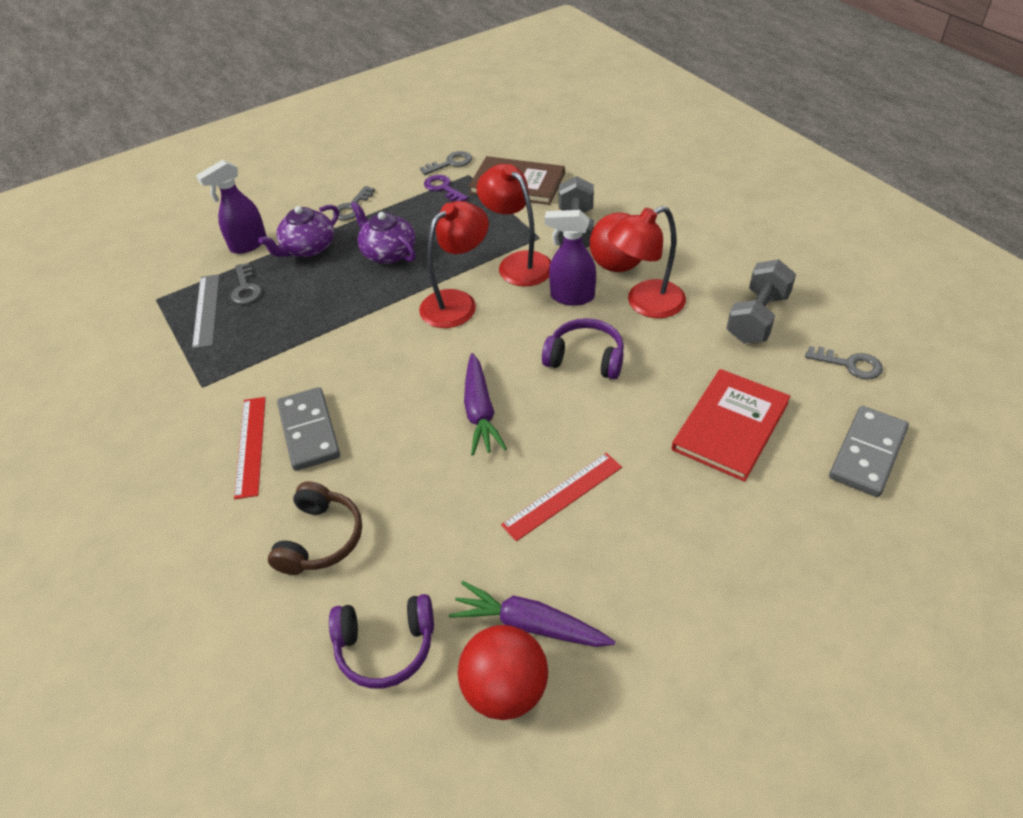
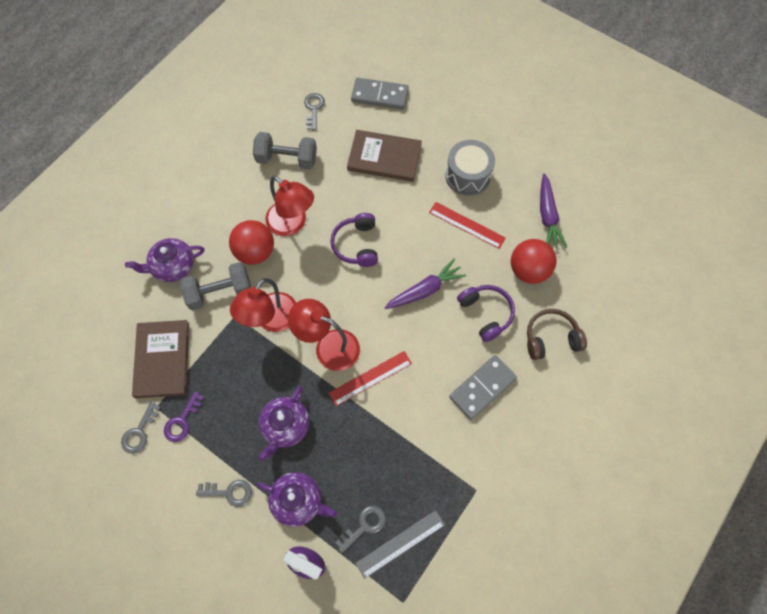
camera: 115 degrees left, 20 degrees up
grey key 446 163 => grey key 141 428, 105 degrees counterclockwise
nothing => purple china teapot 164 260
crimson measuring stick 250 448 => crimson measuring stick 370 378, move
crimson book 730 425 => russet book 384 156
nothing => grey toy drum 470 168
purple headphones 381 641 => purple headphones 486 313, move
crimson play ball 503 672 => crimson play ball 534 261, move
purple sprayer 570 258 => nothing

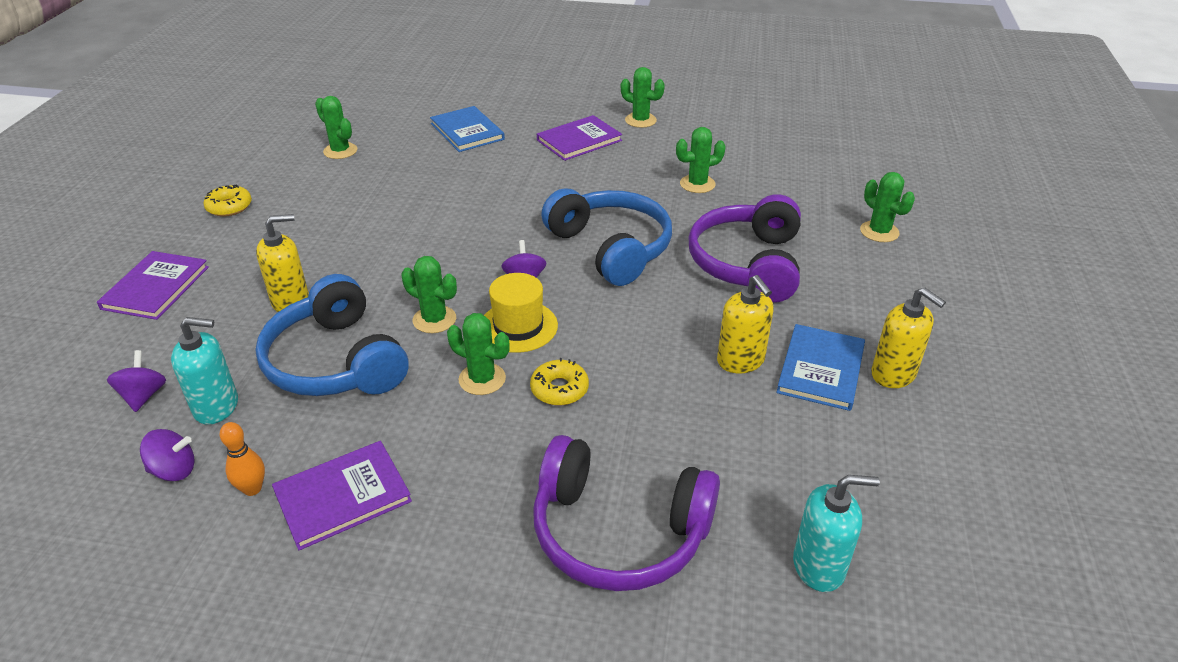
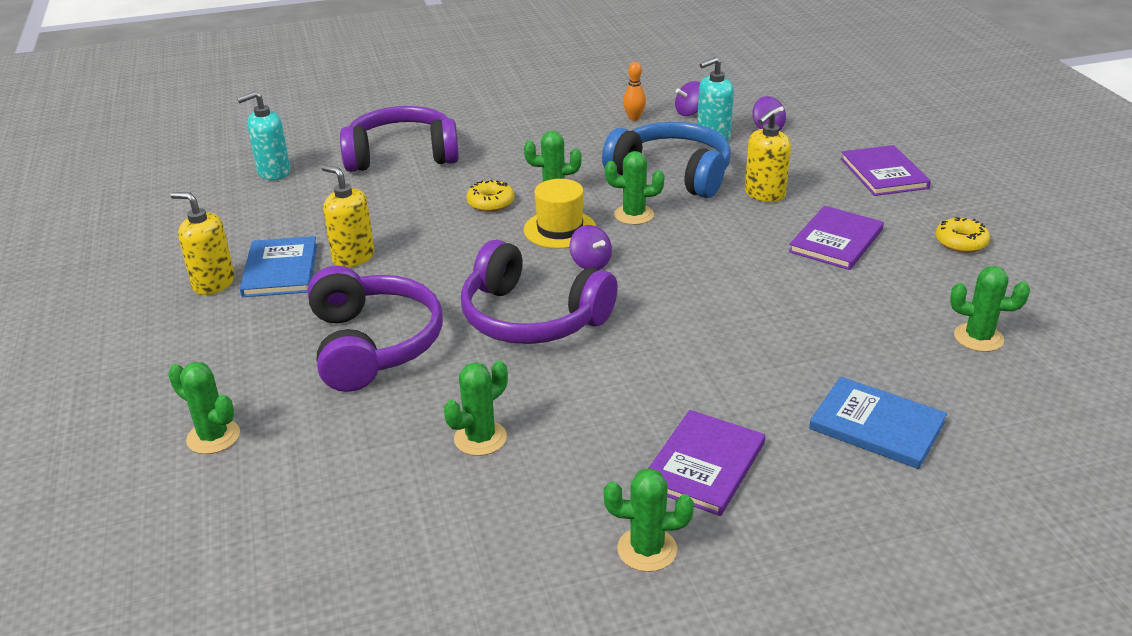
camera: 155 degrees right, 5 degrees down
royal blue headphones 606 237 => purple headphones 539 292
purple book 342 495 => purple book 836 238, move

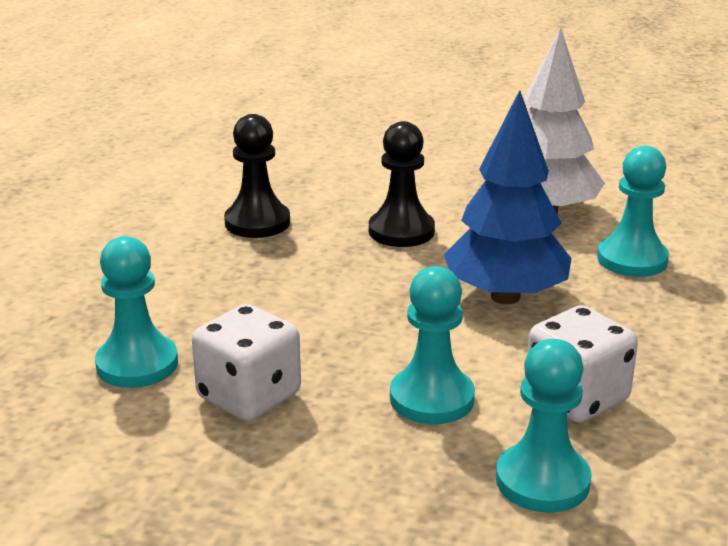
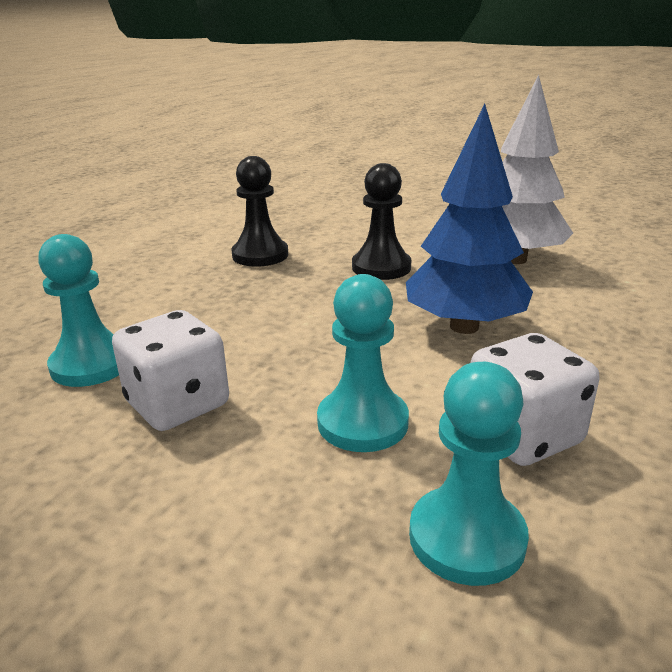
camera: 10 degrees right, 0 degrees up
turquoise game pawn 633 211 => nothing

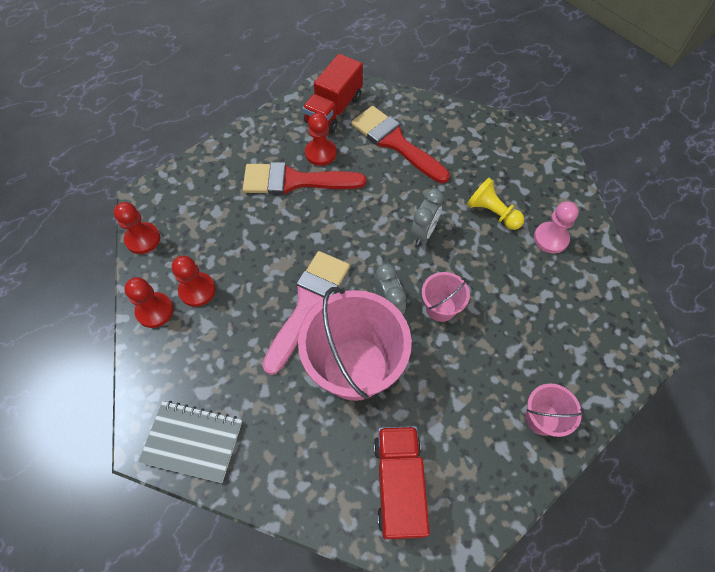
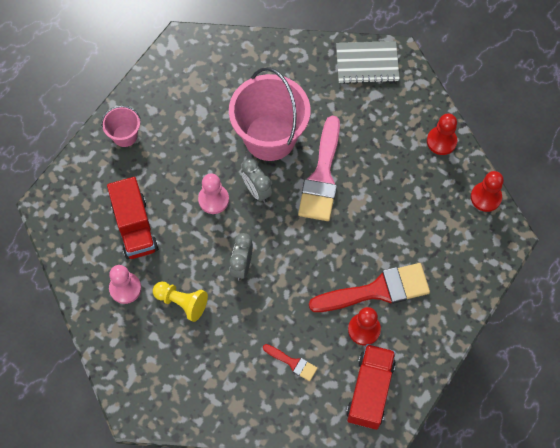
camera: 165 degrees right, 5 degrees up
crimson truck 402 483 => crimson truck 133 218, move
rosy pail 446 297 => rosy game pawn 213 193
crimson paintbrush 400 144 => crimson paintbrush 290 362, x0.47
crimson game pawn 194 281 => nothing

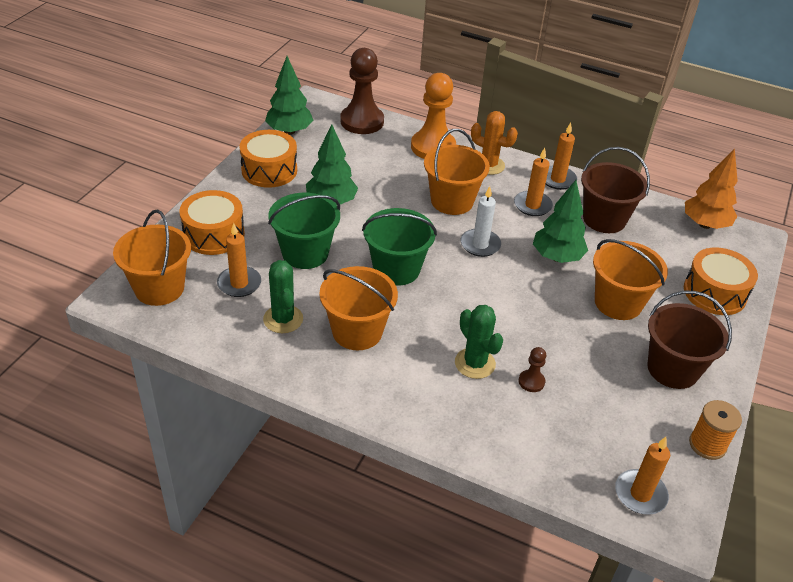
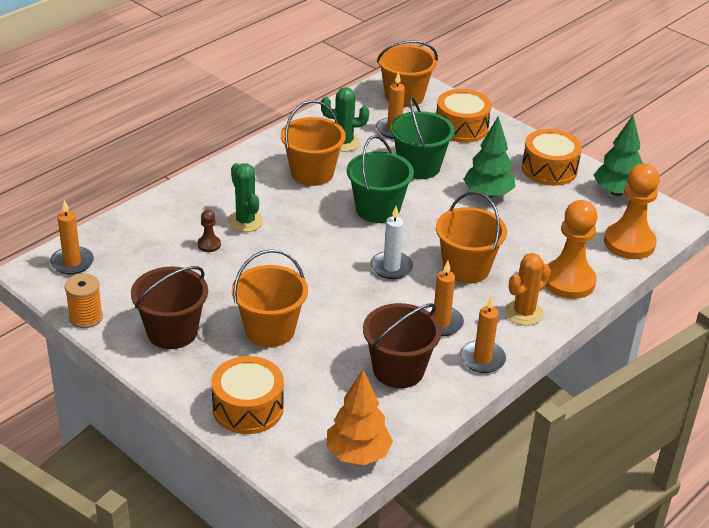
camera: 110 degrees right, 5 degrees down
emerald cactus 479 342 => emerald cactus 246 197, 75 degrees clockwise
russet game pawn 362 91 => bright orange game pawn 632 211
emerald toy tree 560 221 => nothing

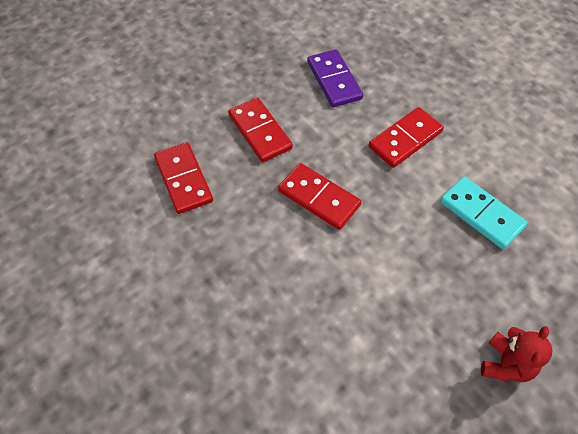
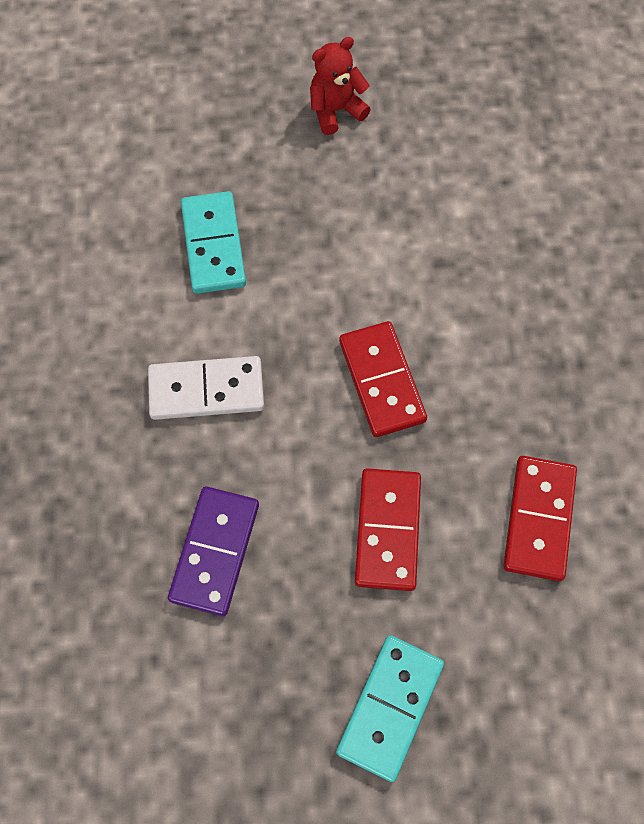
camera: 145 degrees left, 10 degrees up
crimson domino piece 406 137 => pure white domino piece 206 388
nothing => turquoise domino piece 390 708

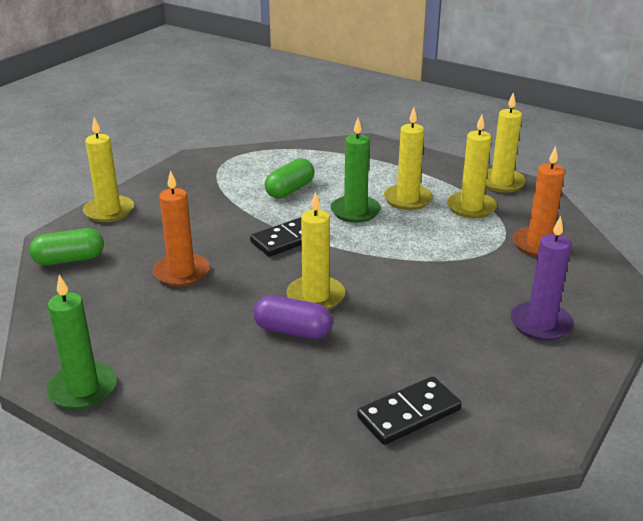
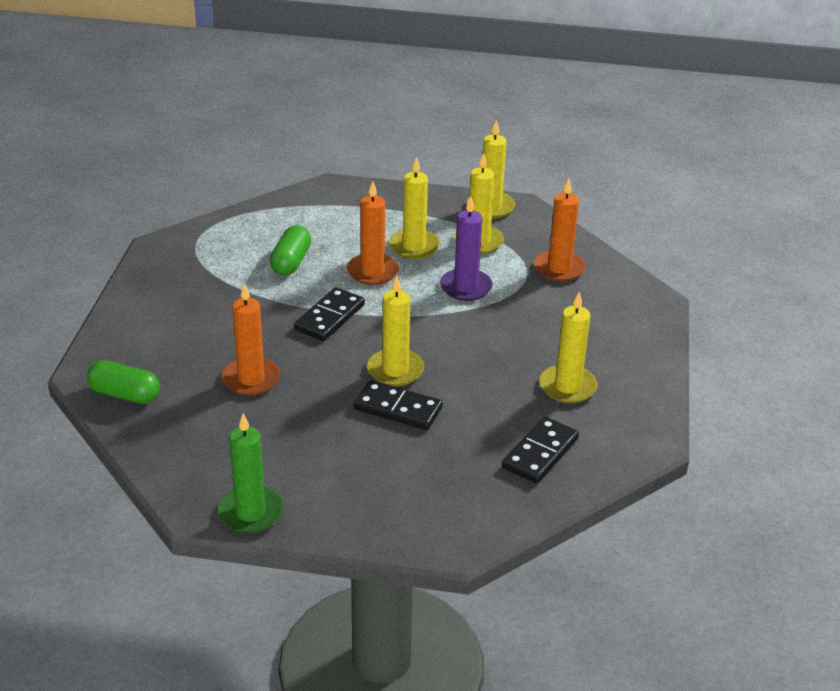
camera: 25 degrees left, 5 degrees up
emerald pill 66 246 => emerald pill 123 382, 60 degrees clockwise
emerald pillar candle 356 170 => bright orange pillar candle 373 233
purple pill 293 317 => ebony domino piece 398 405
purple pillar candle 542 278 => purple pillar candle 466 249, move
bright yellow pillar candle 108 169 => bright yellow pillar candle 568 347, move

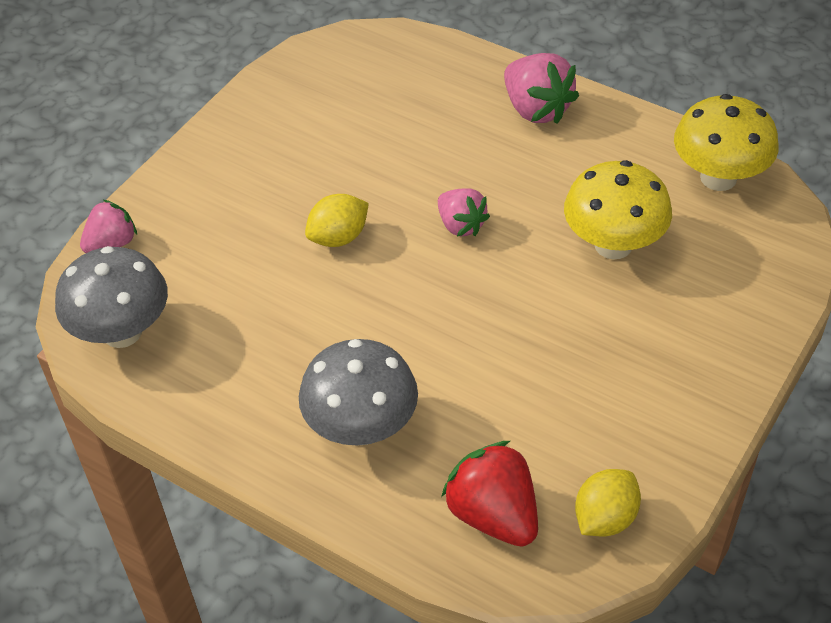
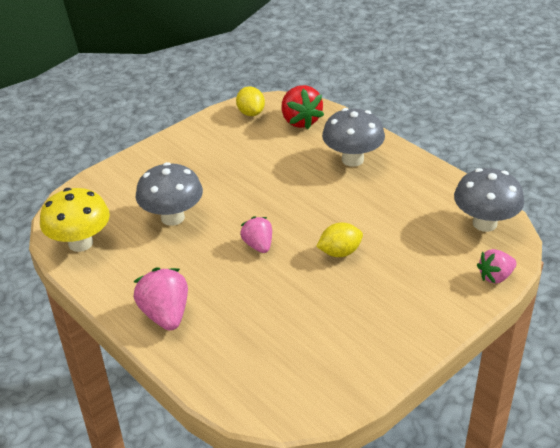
camera: 165 degrees left, 10 degrees down
bright yellow fungus 618 209 => grey fungus 169 194
bright yellow toy lemon 608 503 => bright yellow toy lemon 250 101, 75 degrees counterclockwise

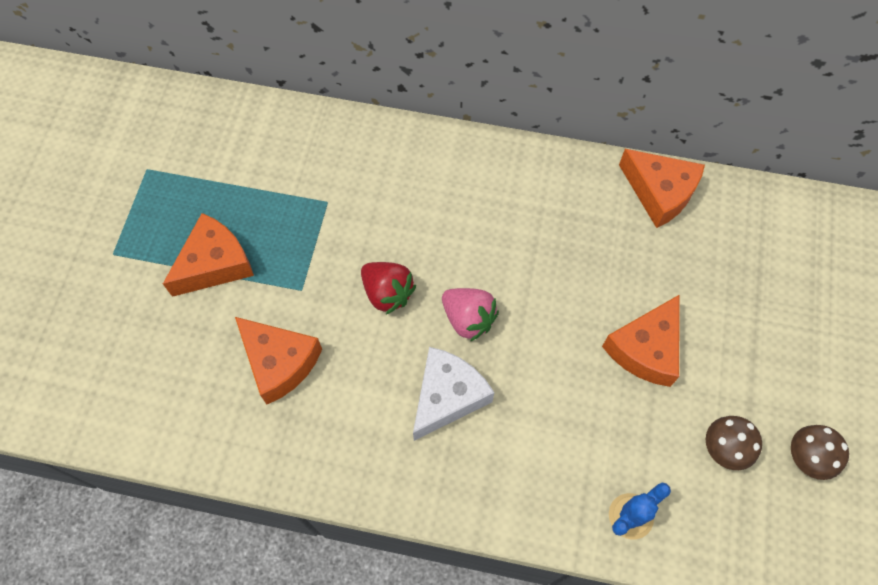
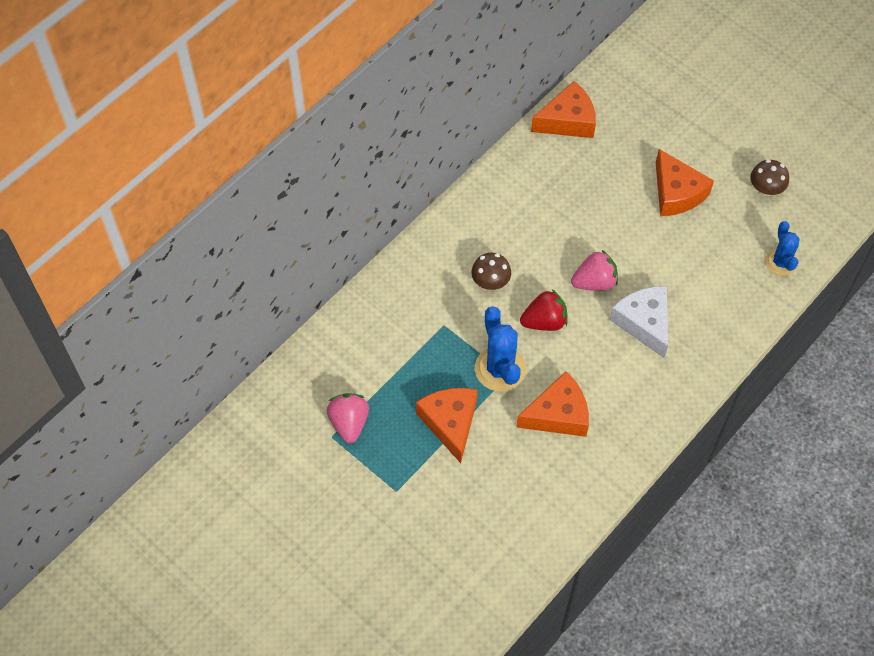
camera: 60 degrees left, 5 degrees down
nothing => rosy toy strawberry 348 418
russet fungus 820 452 => russet fungus 491 271, move
nothing => royal blue cactus 500 349

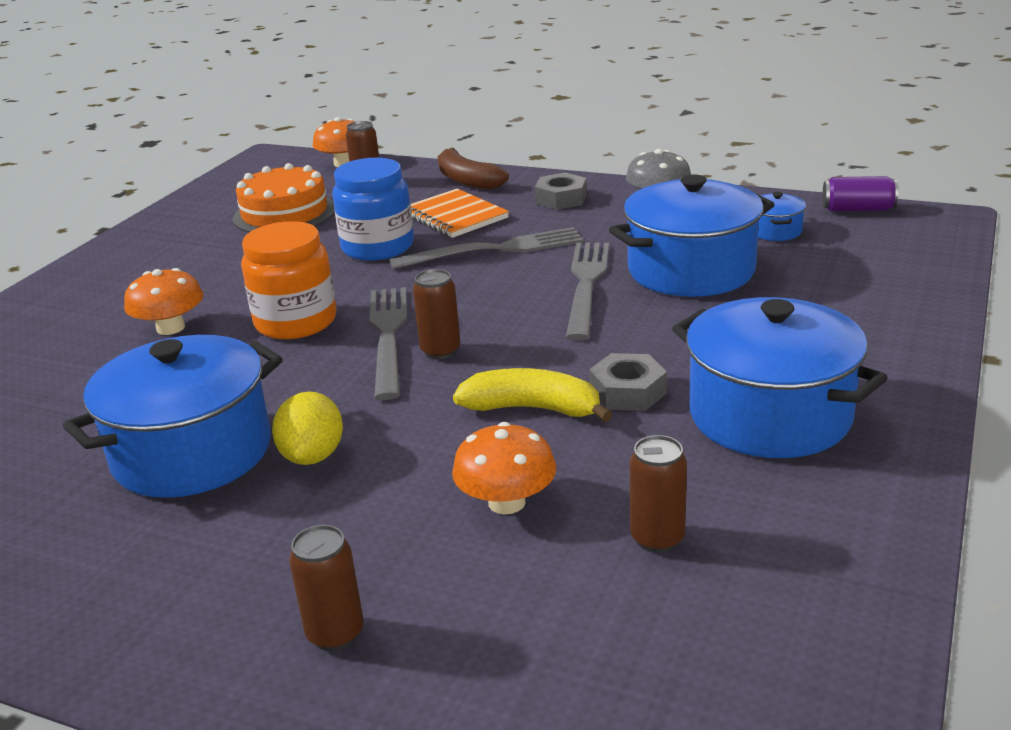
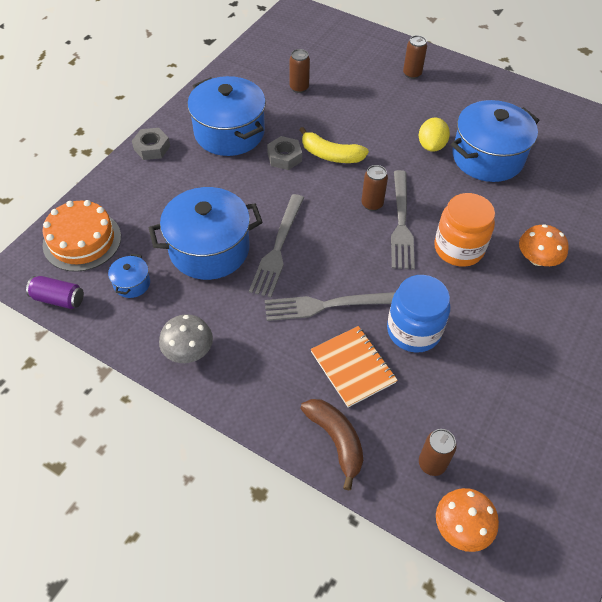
camera: 175 degrees left, 25 degrees up
bright orange cake 284 197 => bright orange cake 81 236, move
grey nut 561 191 => grey nut 151 144, move
bright orange fungus 504 468 => nothing

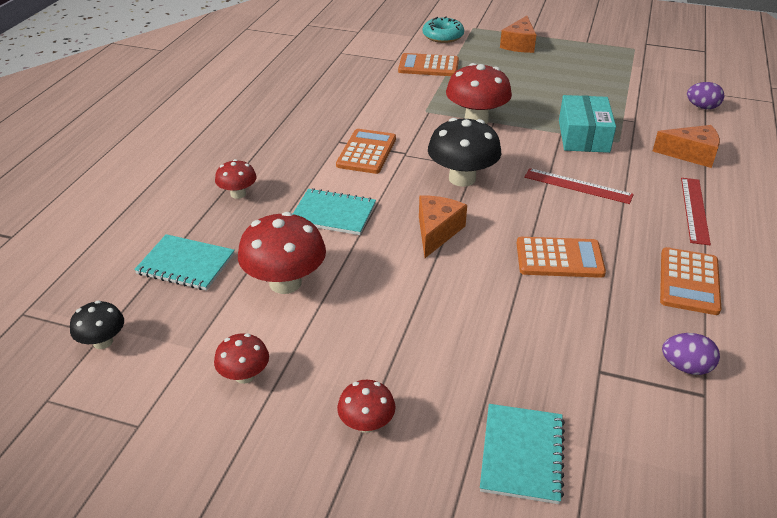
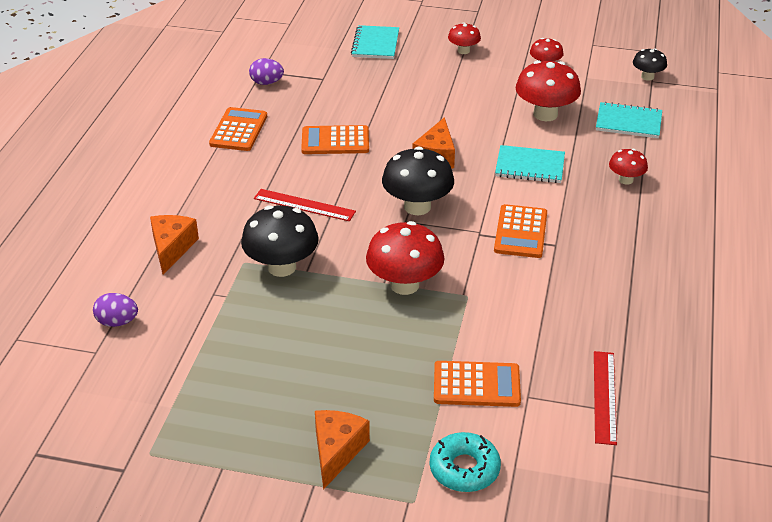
camera: 175 degrees right, 0 degrees up
bright orange piece of cheese 686 146 => bright orange piece of cheese 174 245, 90 degrees clockwise
turquoise package 587 124 => ebony fungus 280 241
crimson measuring stick 696 211 => crimson measuring stick 605 398, move

